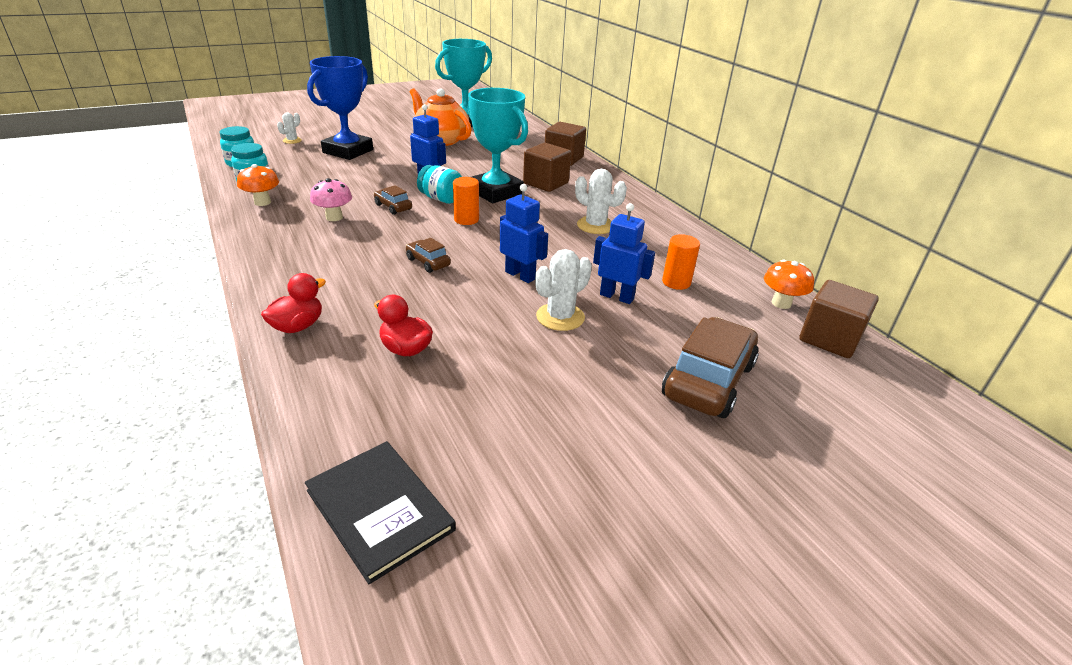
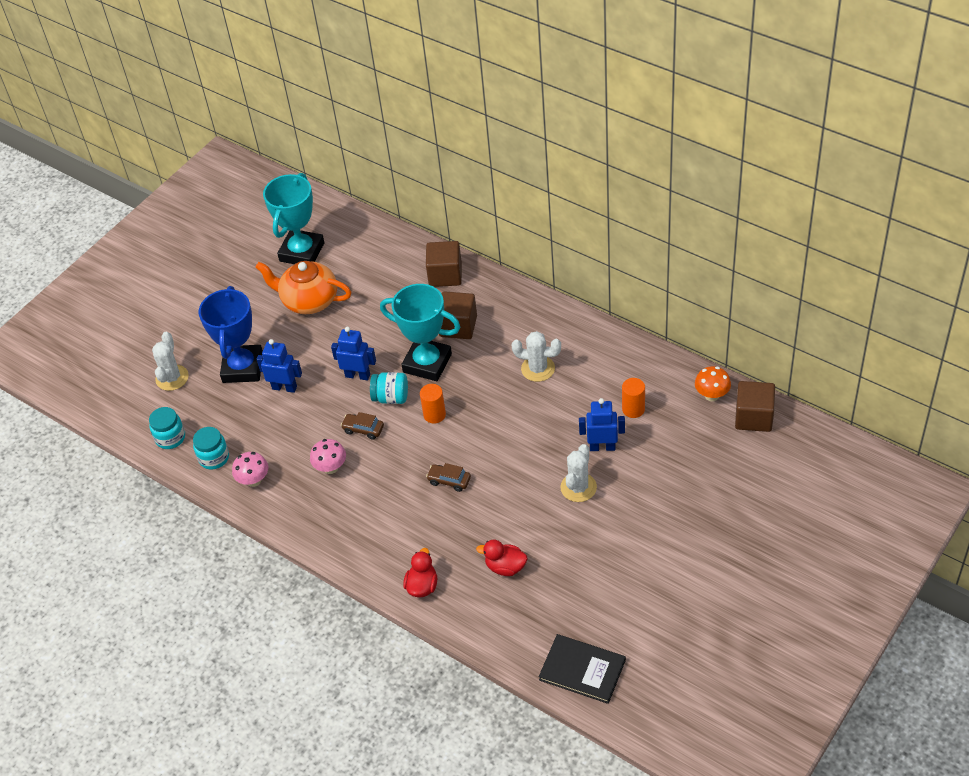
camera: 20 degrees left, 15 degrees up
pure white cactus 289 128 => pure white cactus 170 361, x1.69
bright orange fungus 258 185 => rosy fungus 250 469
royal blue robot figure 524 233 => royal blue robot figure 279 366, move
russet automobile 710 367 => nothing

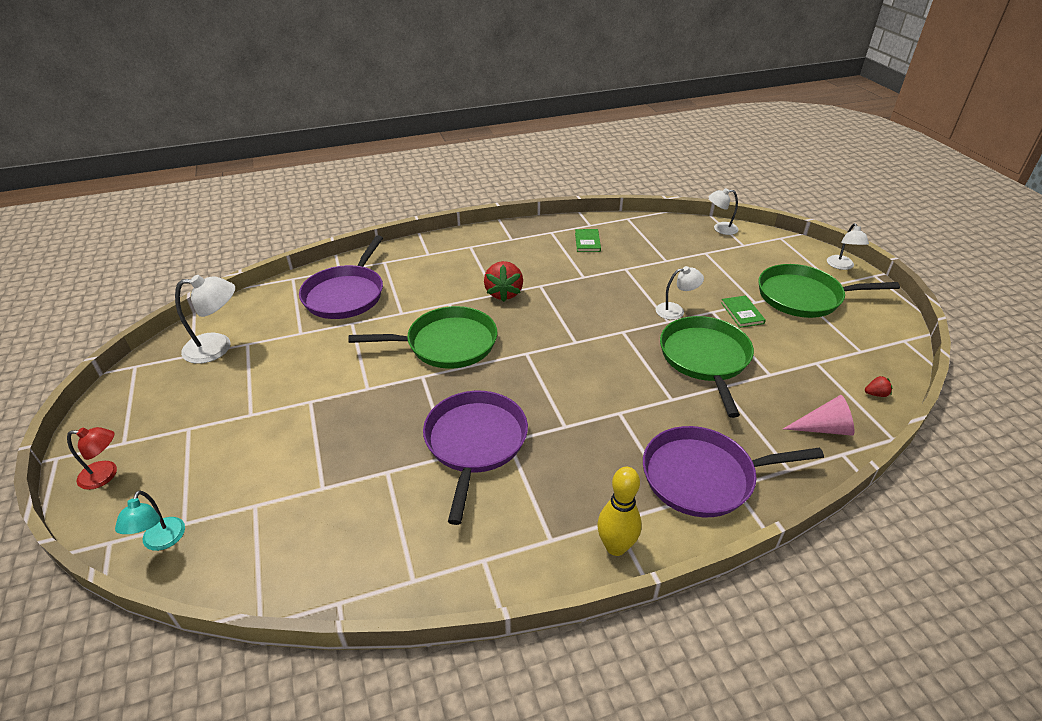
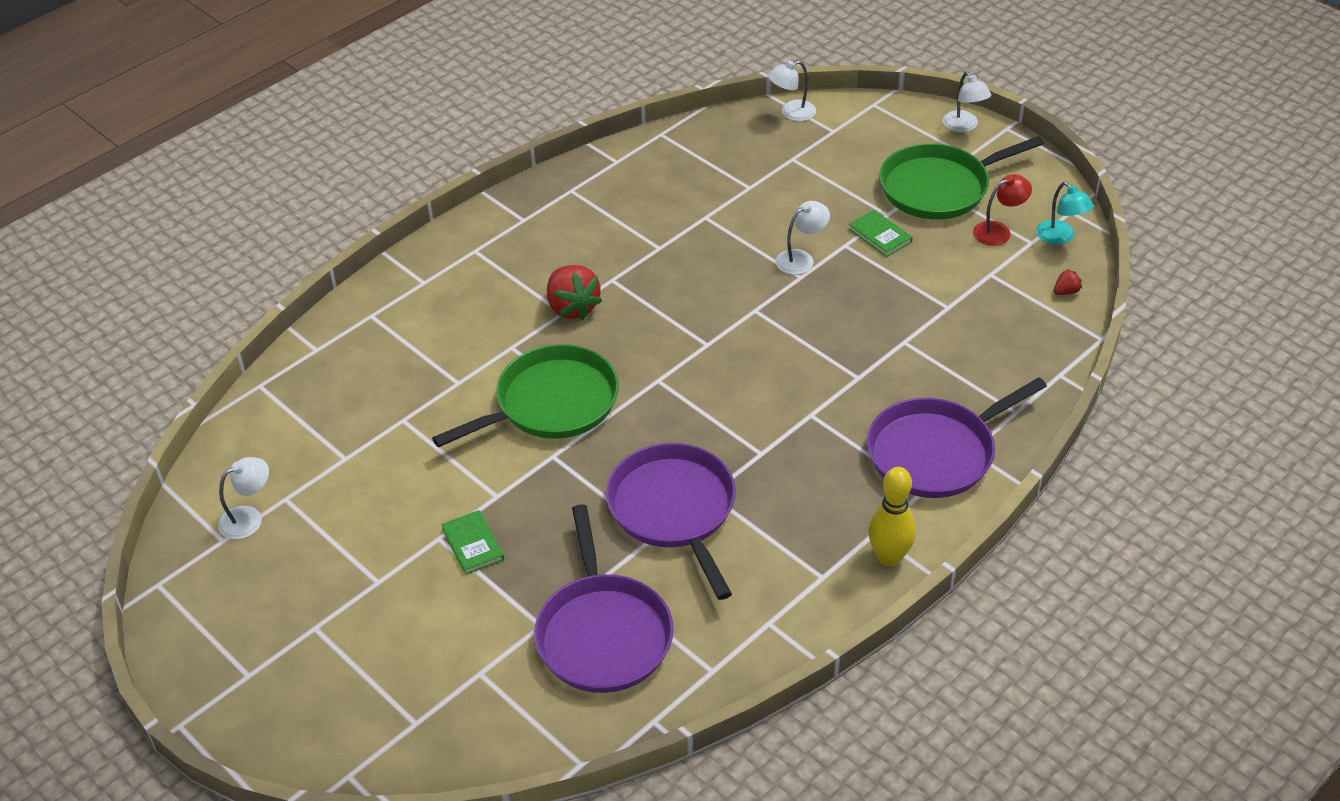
camera: 25 degrees left, 5 degrees up
pure white reading lamp 205 319 => pure white reading lamp 243 498, x0.65
emerald book 588 240 => emerald book 472 542, move
purple skillet 341 277 => purple skillet 604 598, move
crimson reading lamp 92 458 => crimson reading lamp 1002 210, move
turquoise reading lamp 150 520 => turquoise reading lamp 1064 213, move
emerald skillet 707 367 => nothing
rosy cone shape 818 415 => nothing

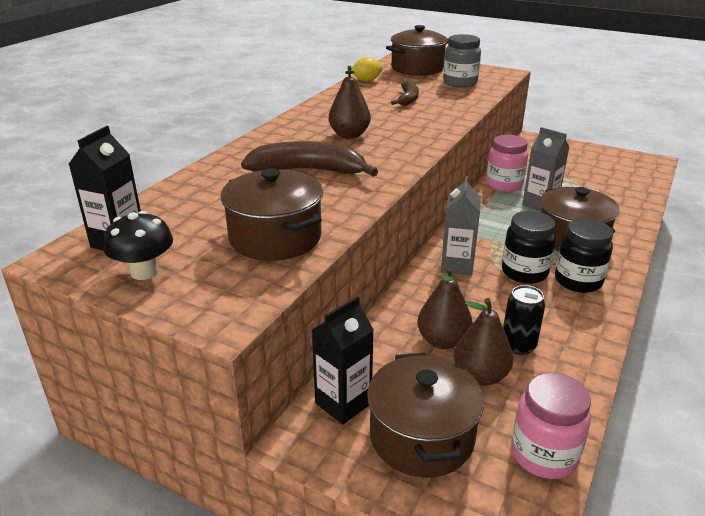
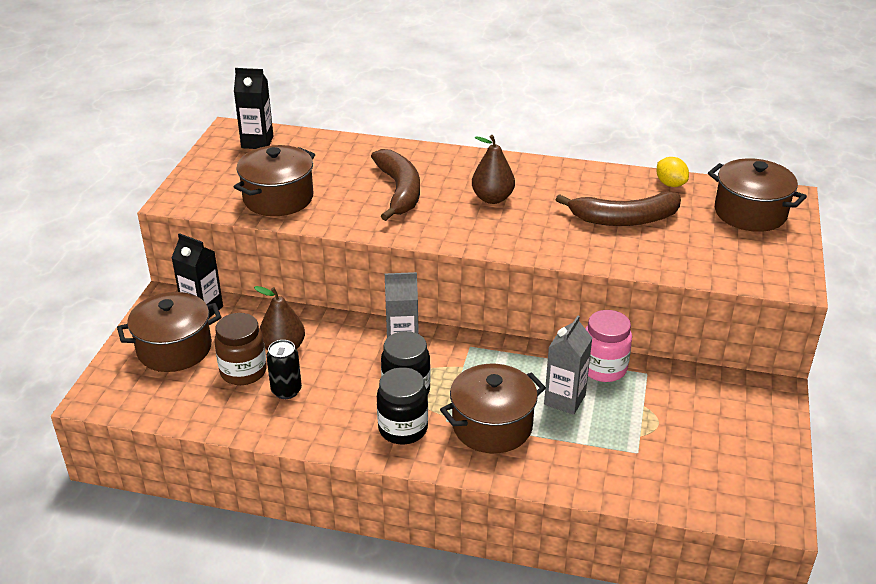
camera: 75 degrees right, 5 degrees up
russet toy pear 483 342 => russet preserve jar 240 349
russet banana fruit 405 93 => russet banana fruit 618 209, x1.69
ebony fungus 138 245 => nothing
grey preserve jar 462 61 => nothing
rosy preserve jar 551 426 => nothing

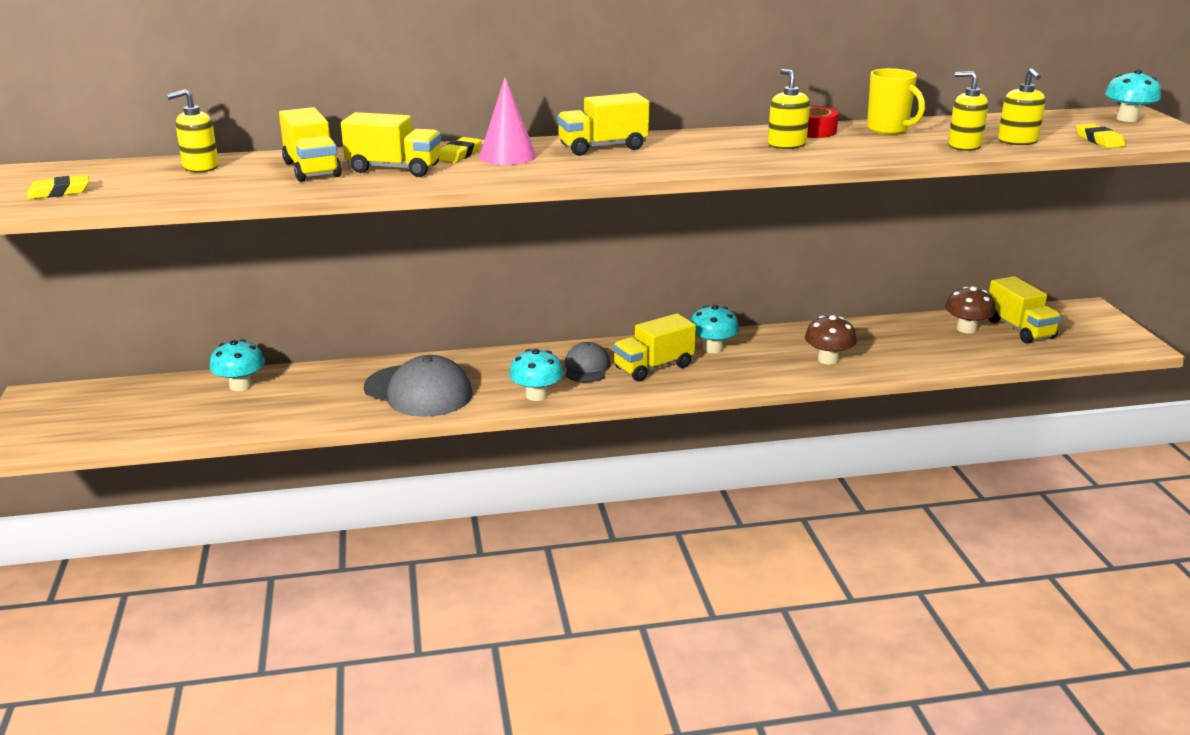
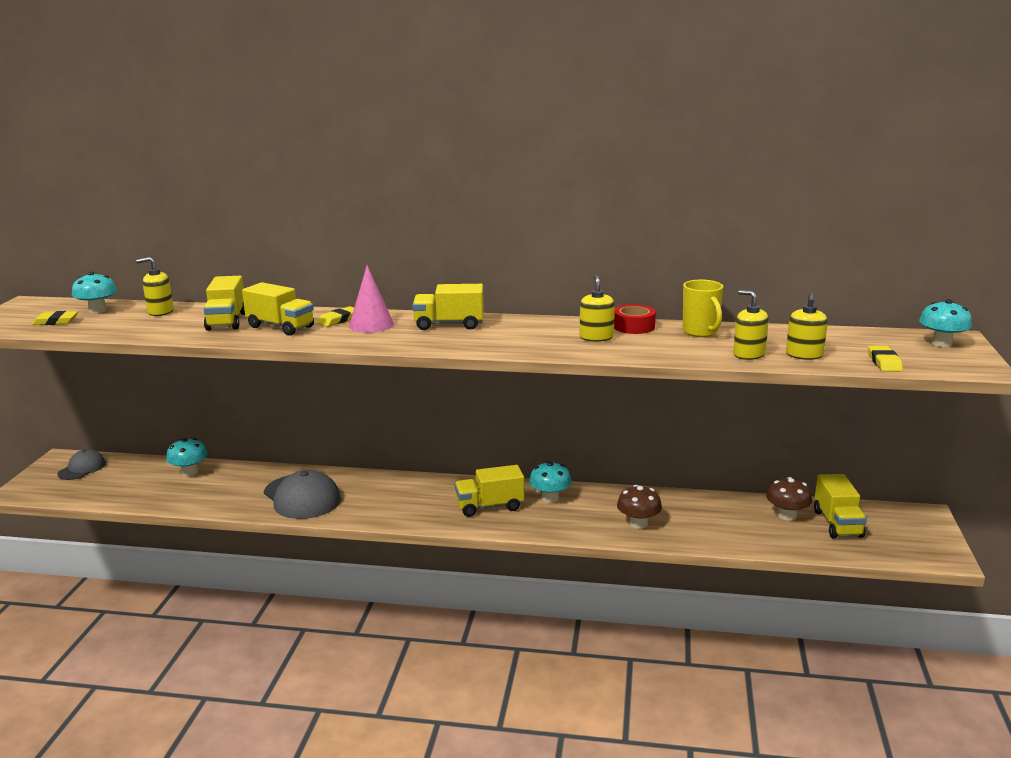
camera: 20 degrees right, 5 degrees down
grey baseball cap 587 362 => grey baseball cap 81 464, move
turquoise fungus 536 375 => turquoise fungus 94 293, move

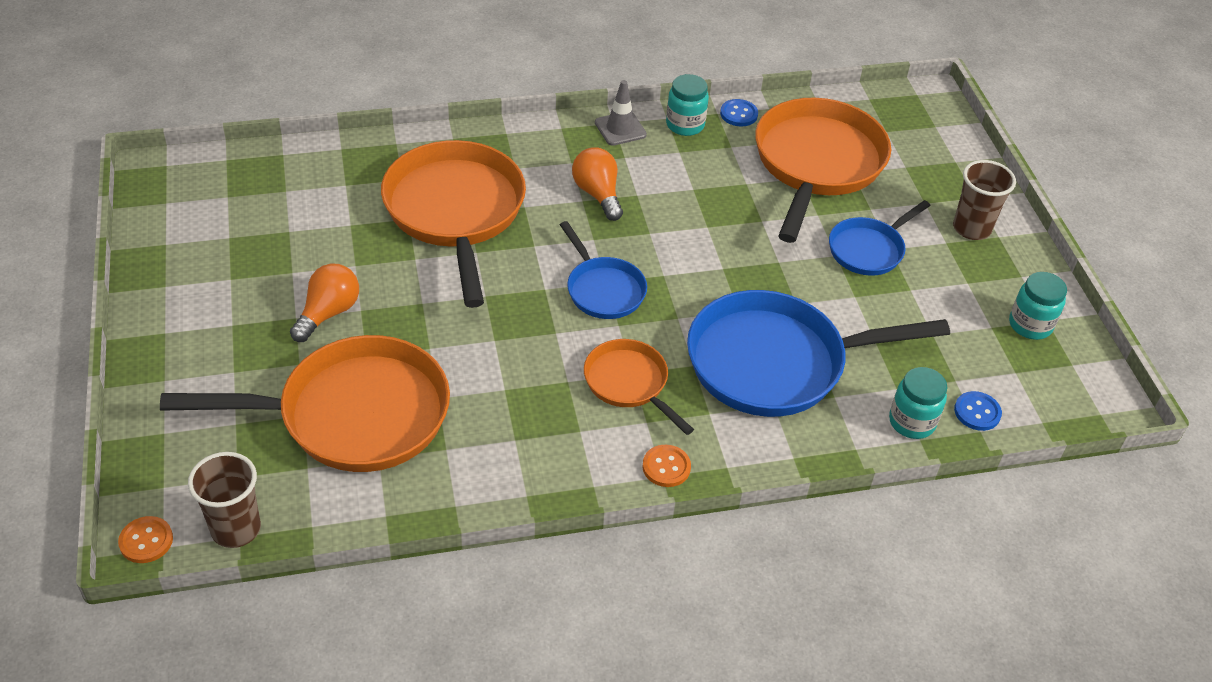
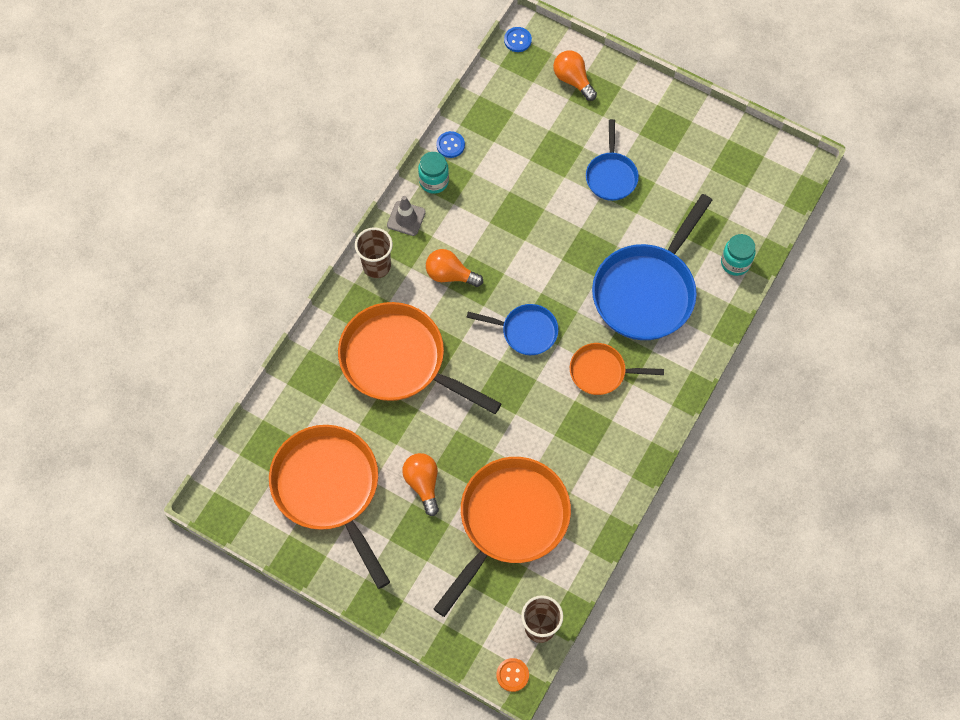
camera: 45 degrees left, 20 degrees up
bright orange skillet 823 170 => bright orange skillet 329 507, move
russet beaker 984 200 => russet beaker 374 253, move
royal blue sewing button 978 411 => royal blue sewing button 518 39, move
nothing => bright orange light bulb 575 76
bright orange sewing button 667 466 => nothing
turquoise preserve jar 1038 306 => nothing

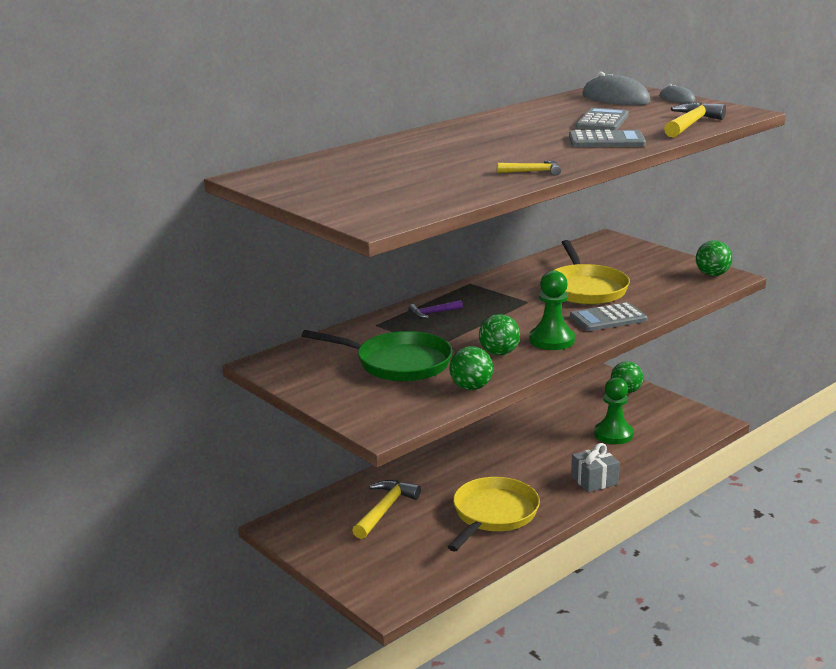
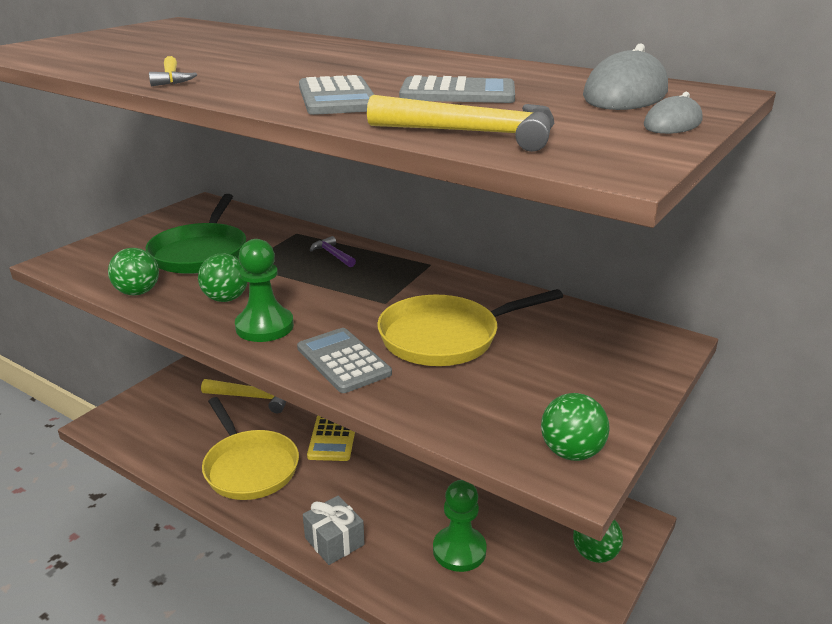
camera: 75 degrees right, 5 degrees up
bright yellow skillet 494 514 => bright yellow skillet 250 448, 45 degrees clockwise
nothing => bright yellow calculator 331 438

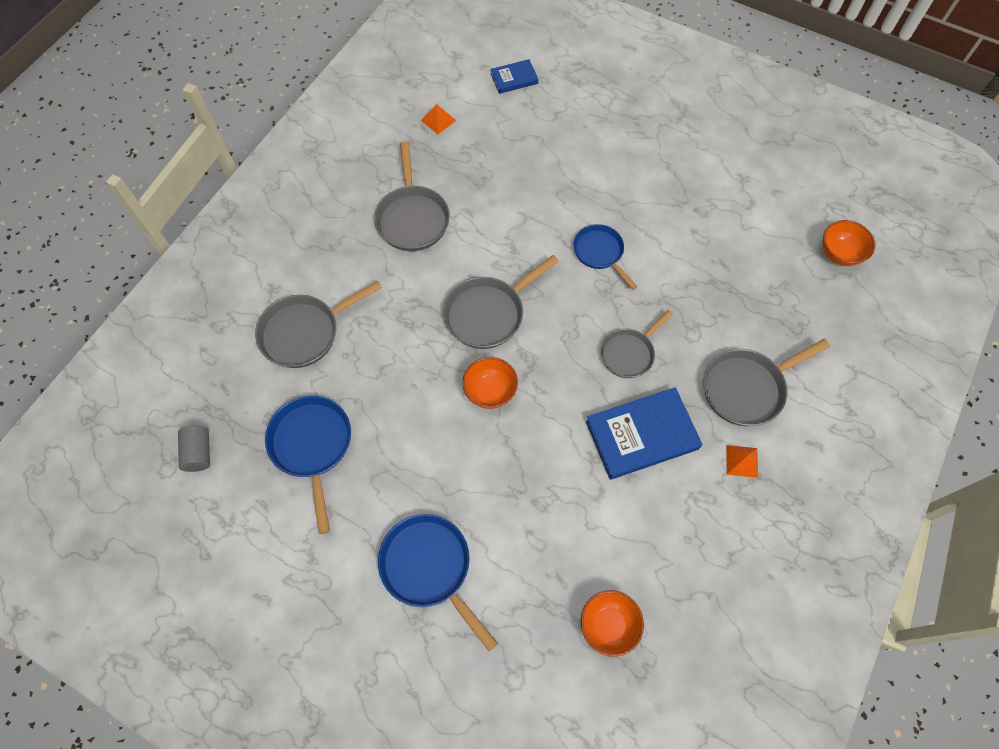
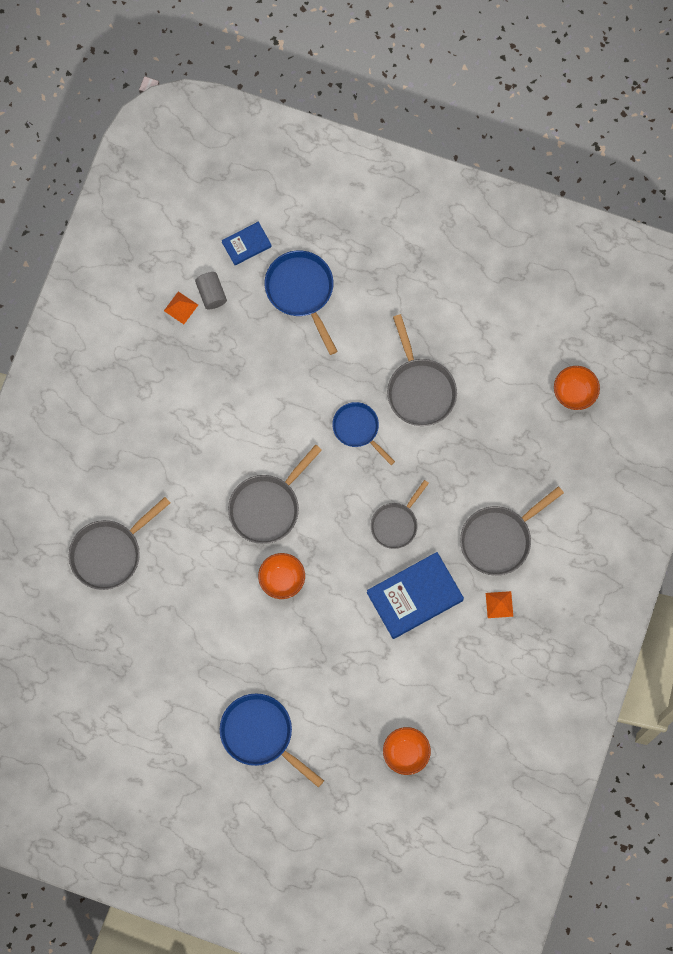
camera: 10 degrees left, 10 degrees up
grey cylinder shape 194 449 => grey cylinder shape 211 290, move
royal blue skillet 308 465 => royal blue skillet 301 302, move
grey skillet 412 196 => grey skillet 422 370, move

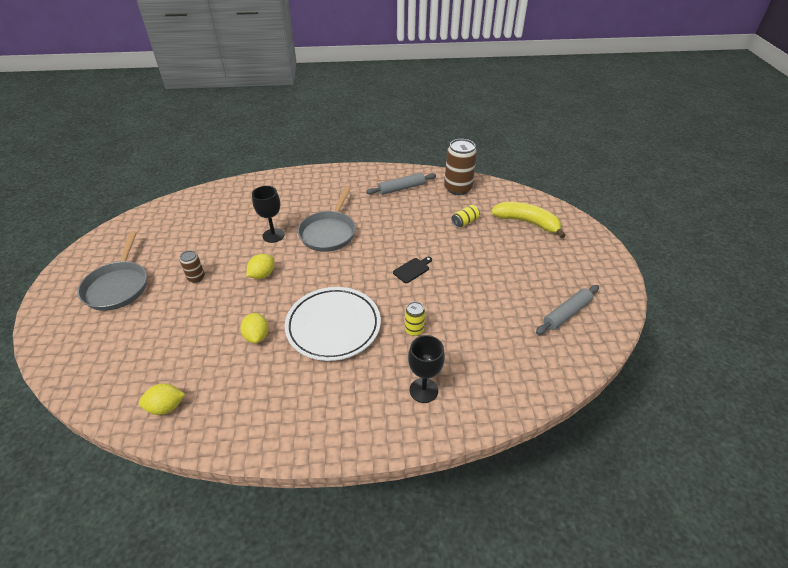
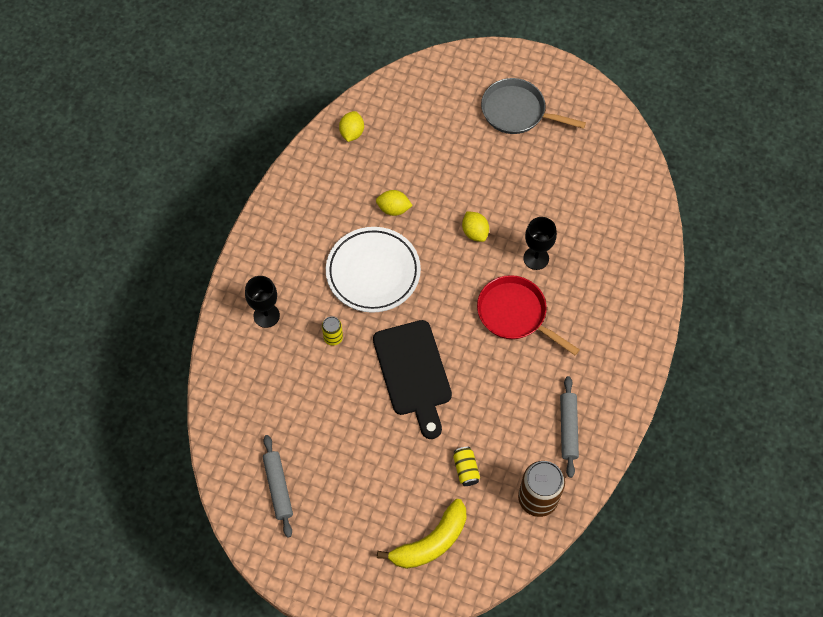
camera: 115 degrees right, 20 degrees up
ebony bread board 412 270 => ebony bread board 412 379, x2.43
grey skillet 327 219 => crimson skillet 528 315
russet can 192 267 => nothing

